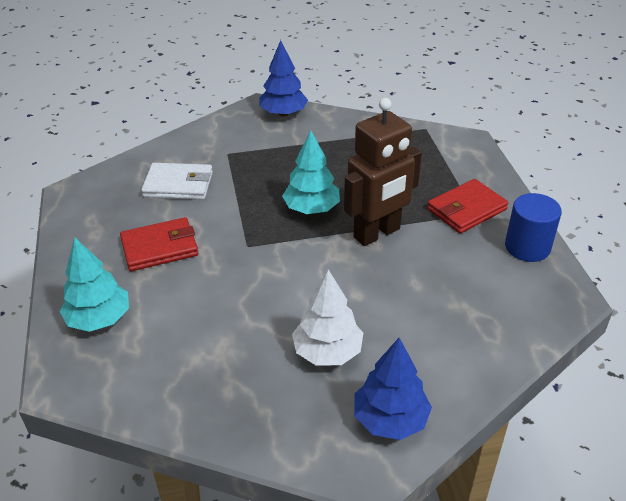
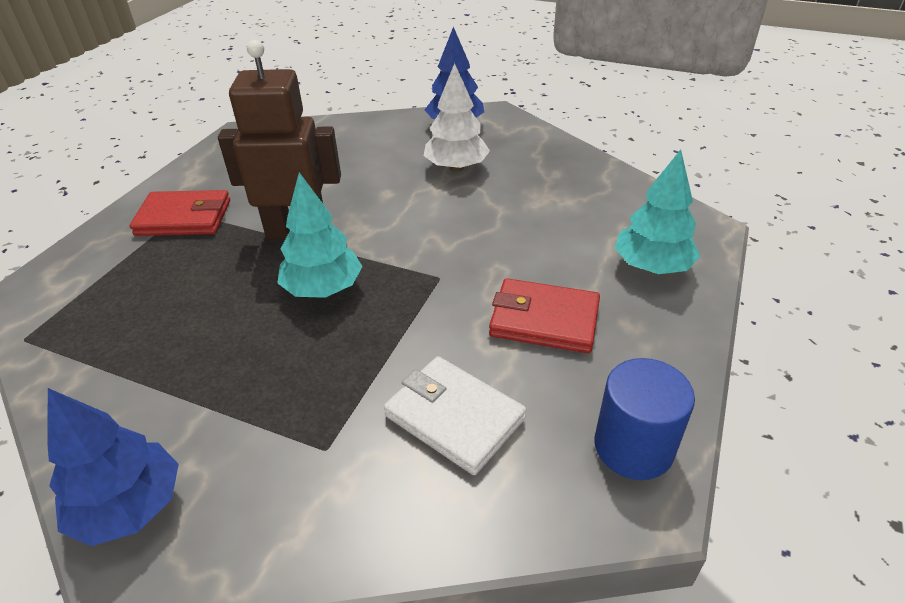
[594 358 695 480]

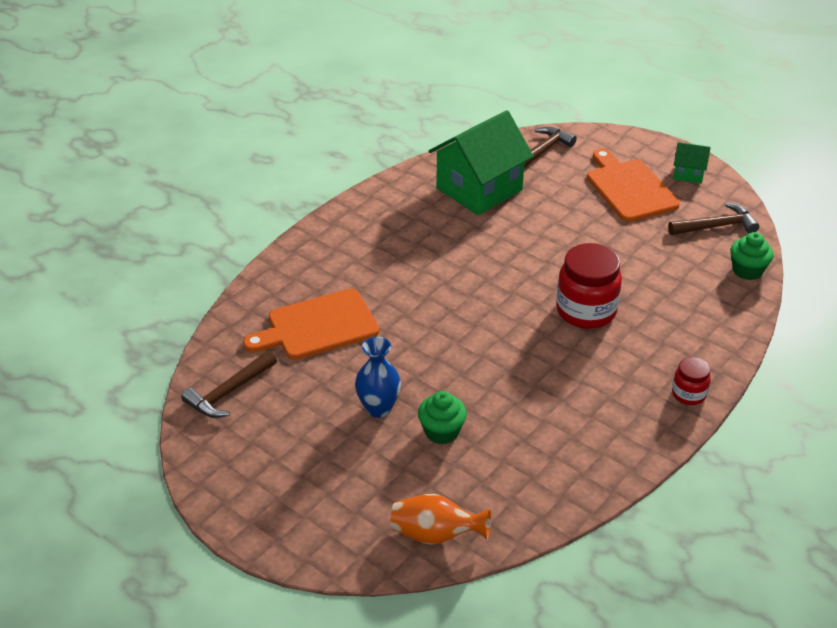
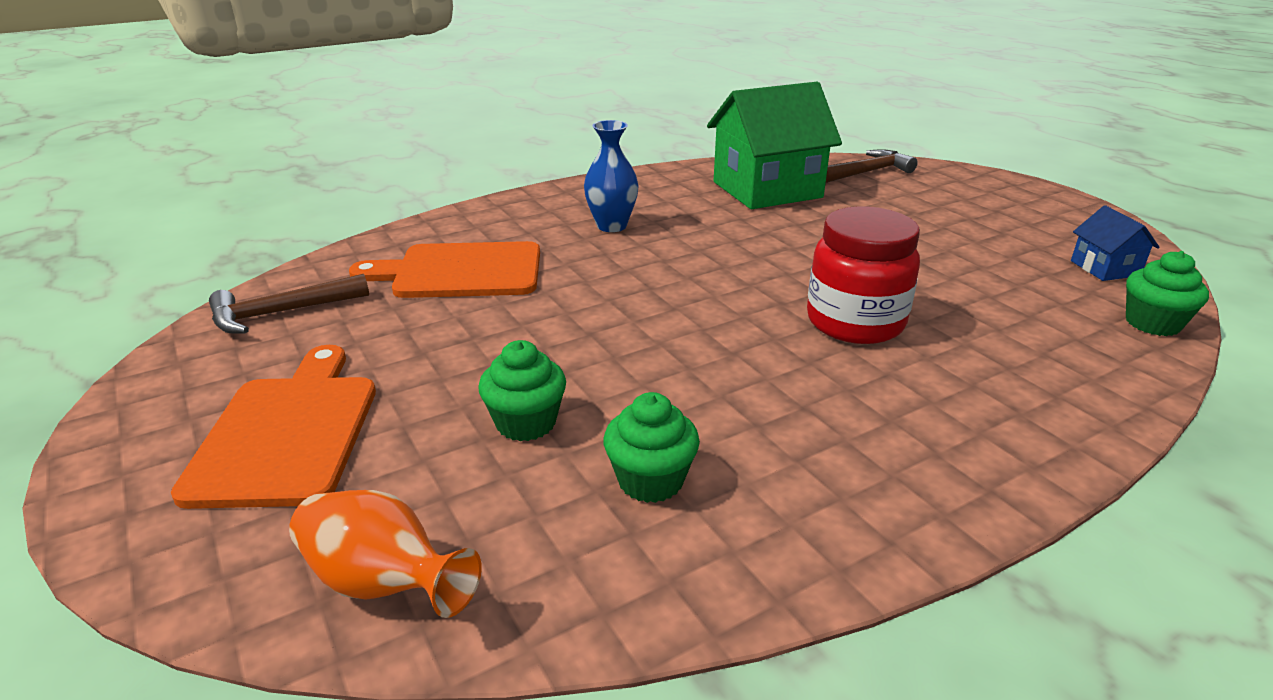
[171 345 376 509]
[584 120 639 232]
[603 392 700 503]
[1071 205 1160 281]
[672 357 711 405] (first image)
[673 142 711 184] (first image)

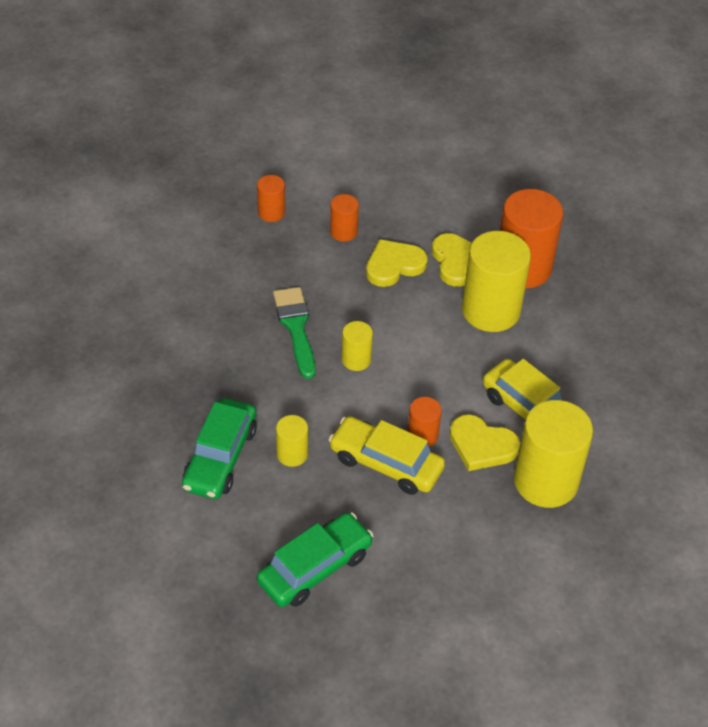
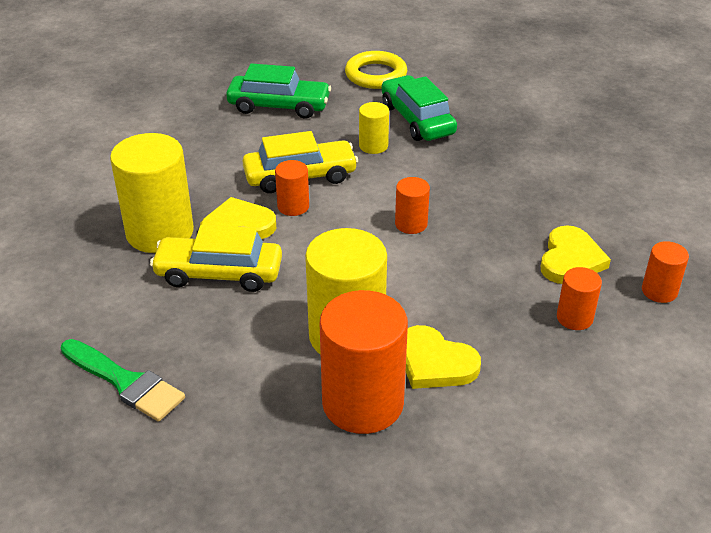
[61 339 185 422]
[226 63 331 119]
[345 51 407 89]
[395 177 430 234]
[541 225 611 284]

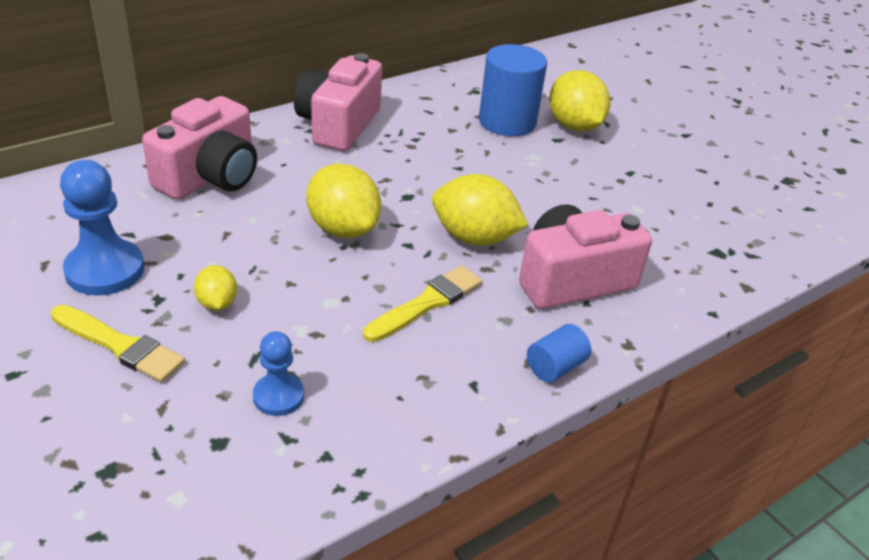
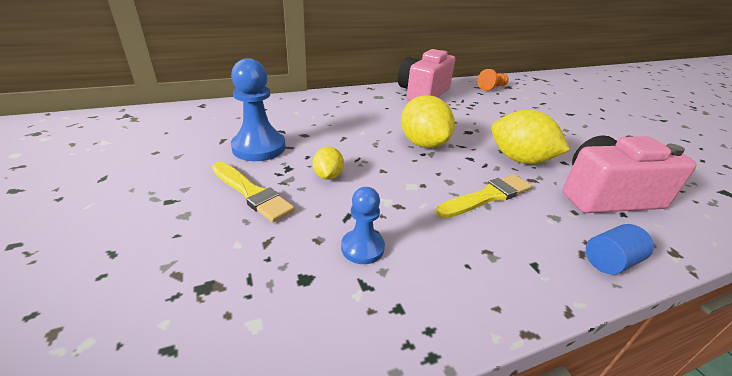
[478 69 509 91]
[142 96 257 200] (first image)
[479 44 547 136] (first image)
[549 70 610 132] (first image)

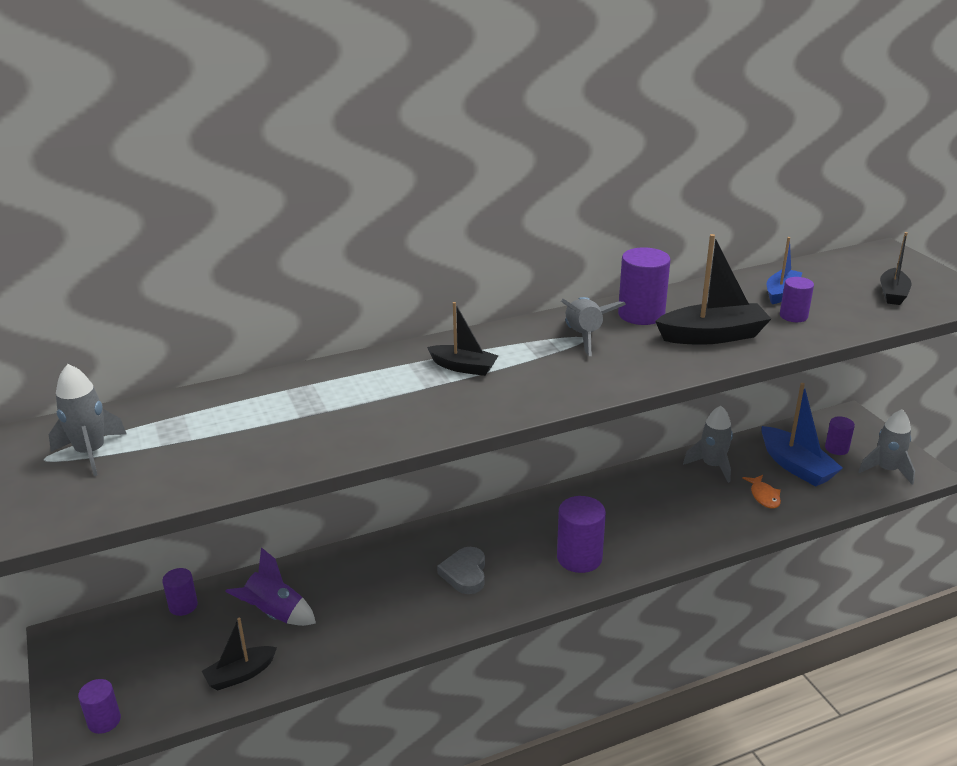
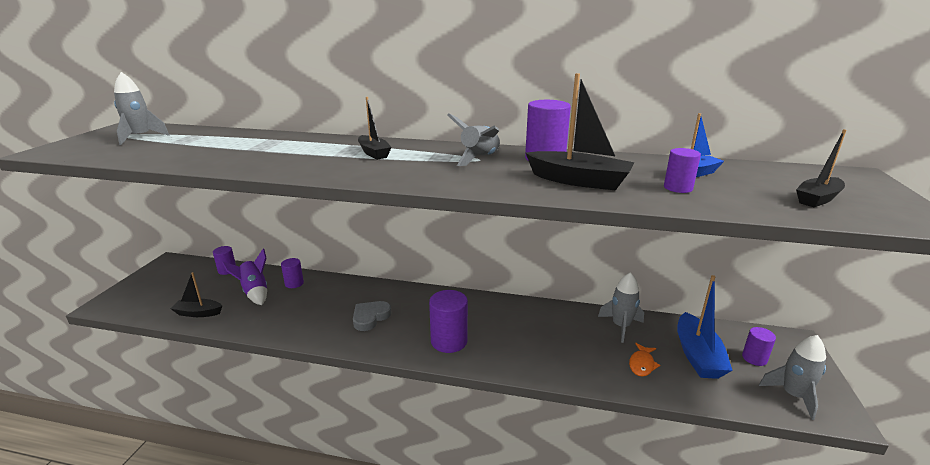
[281 258 304 288]

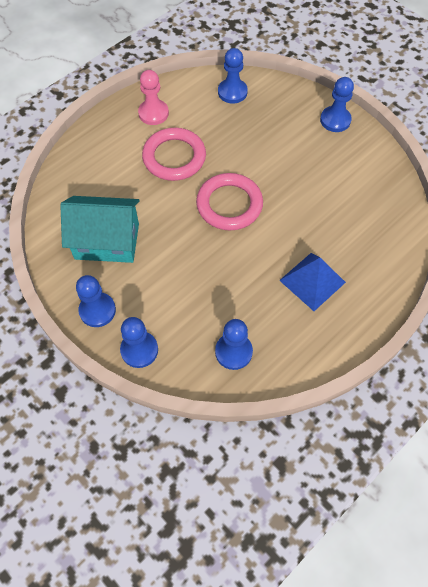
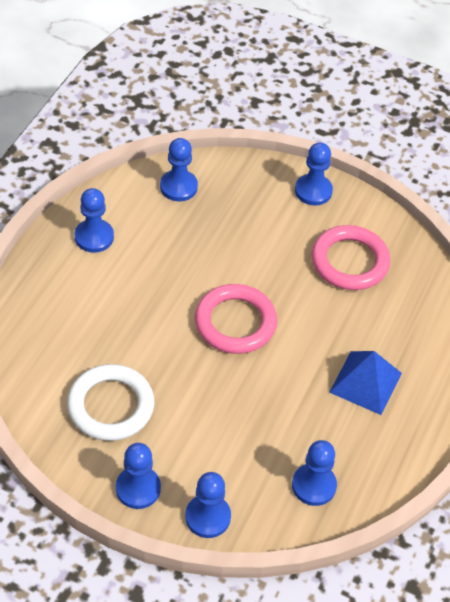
[67 364 154 441]
[74 188 114 253]
[312 225 390 290]

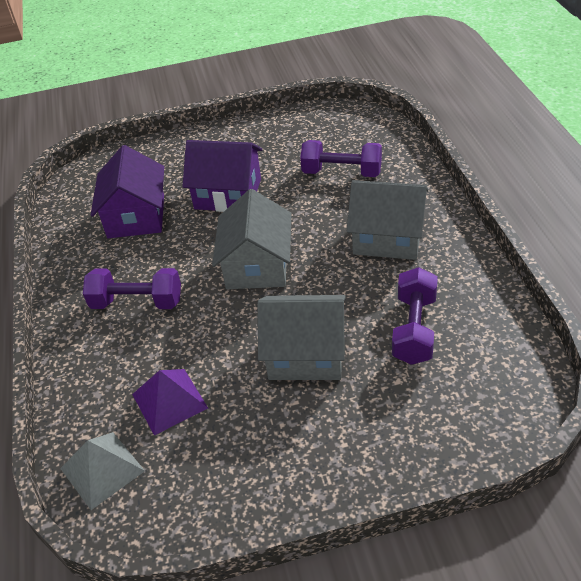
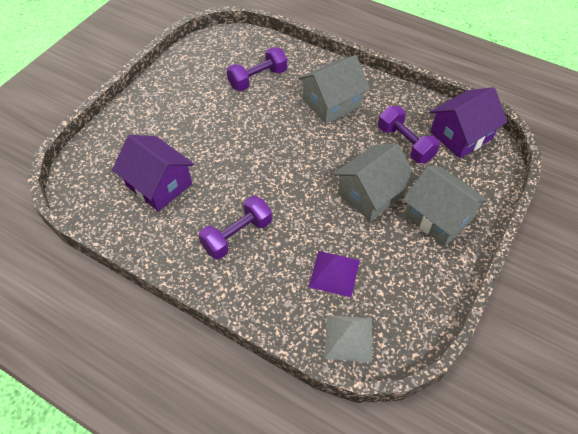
[403 165 488 246]
[430 87 507 159]

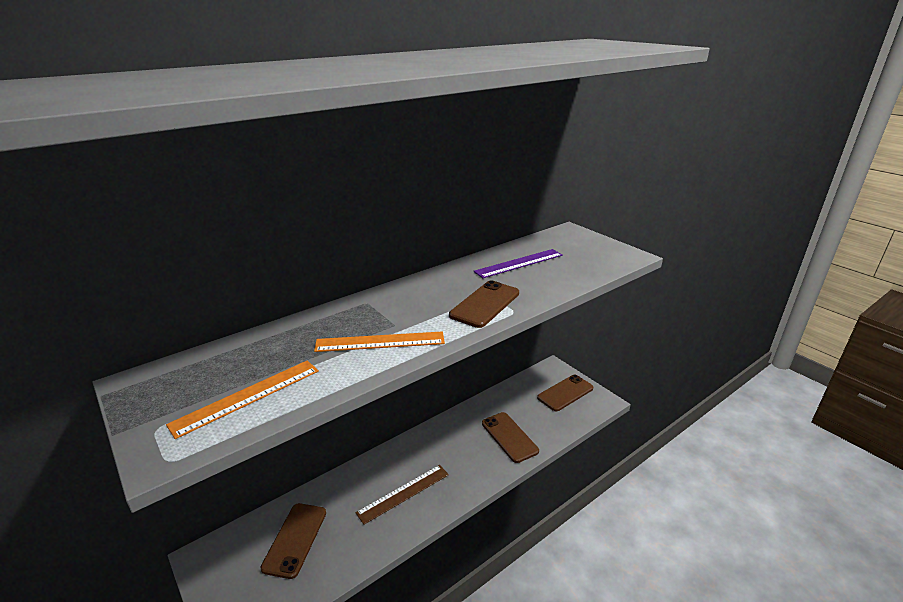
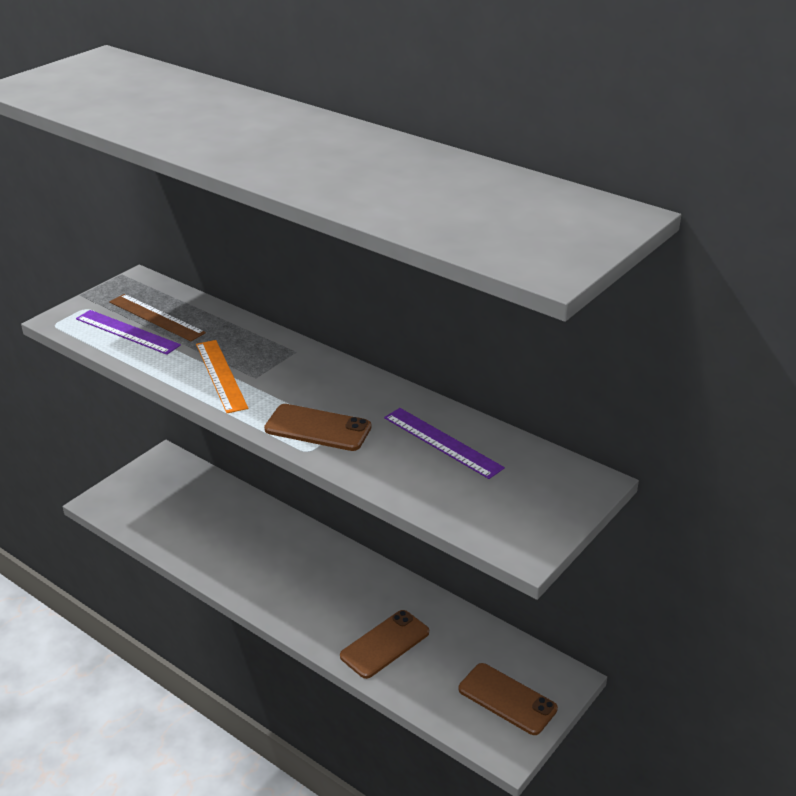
[76 310 181 355]
[109 294 206 341]
[261 503 326 579] (first image)

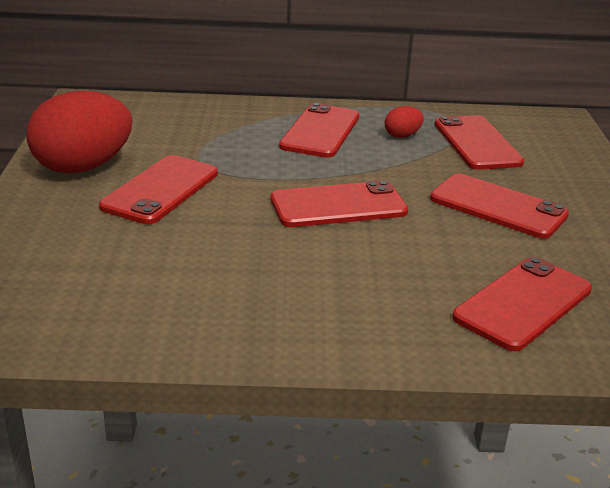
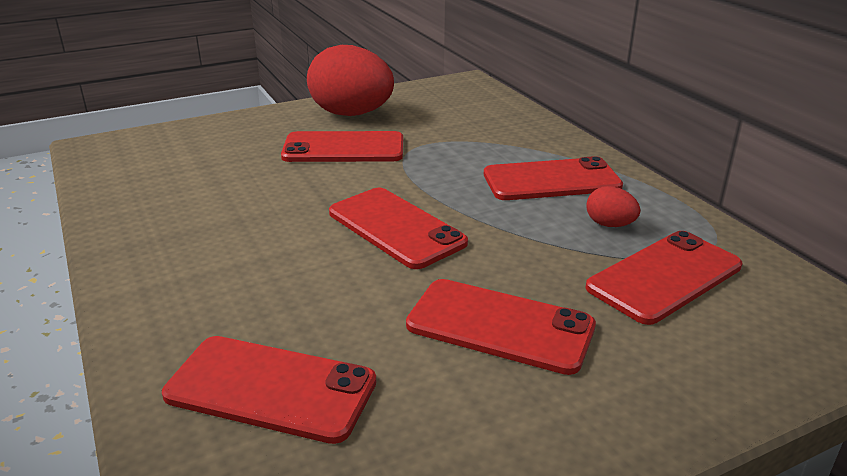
[406 279 596 375]

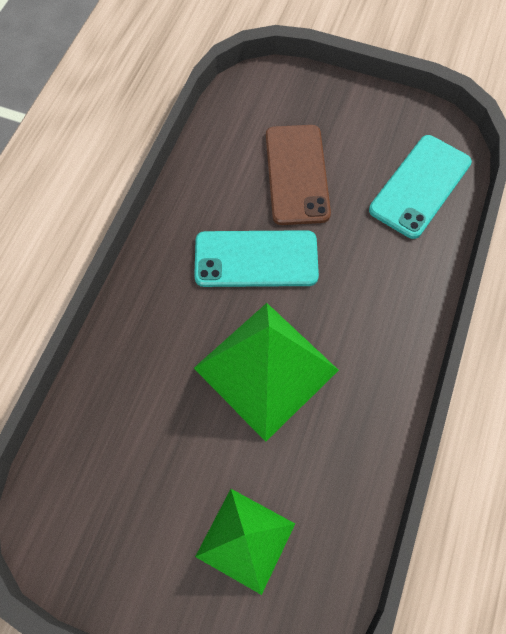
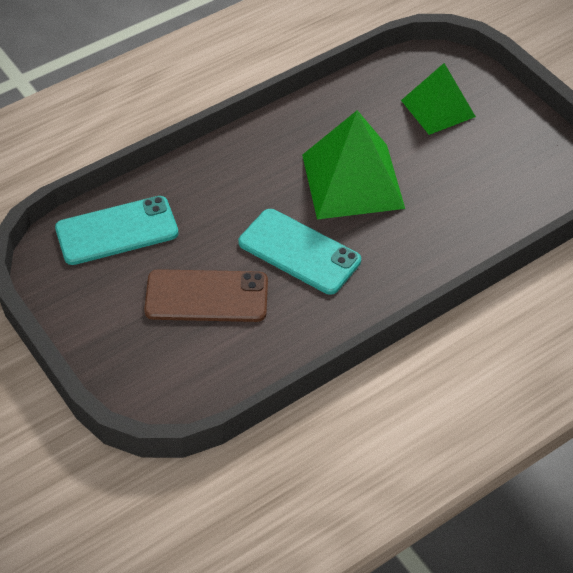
[144 269 268 322]

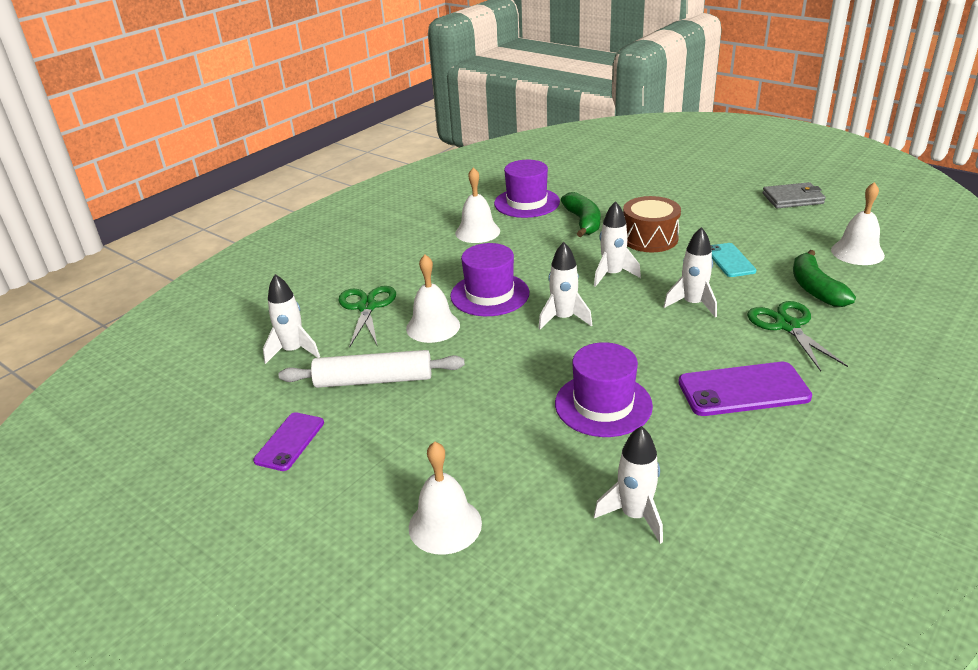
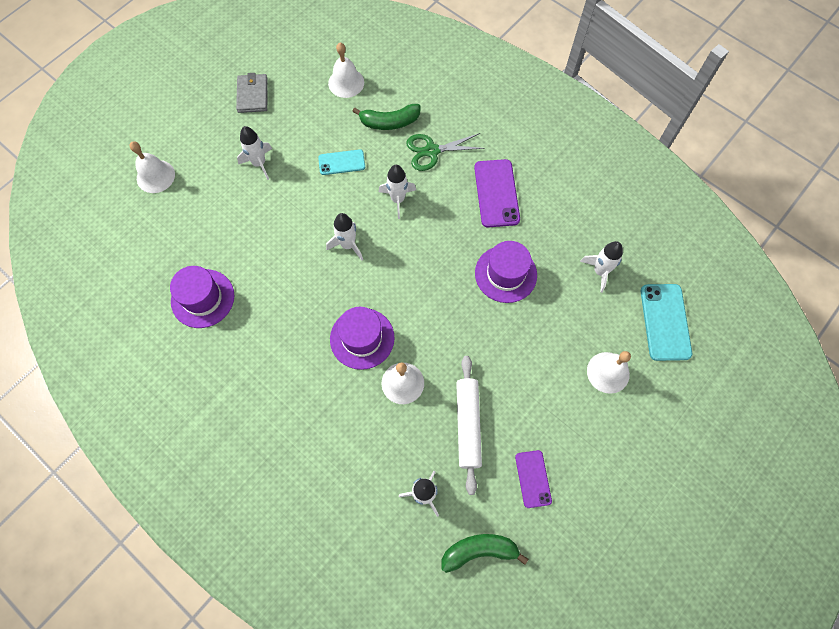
[130 141 175 193]
[237 126 272 180]
[442 534 528 573]
[515 450 552 508]
[641 284 692 361]
[338 286 396 348] (first image)
[623 196 681 252] (first image)

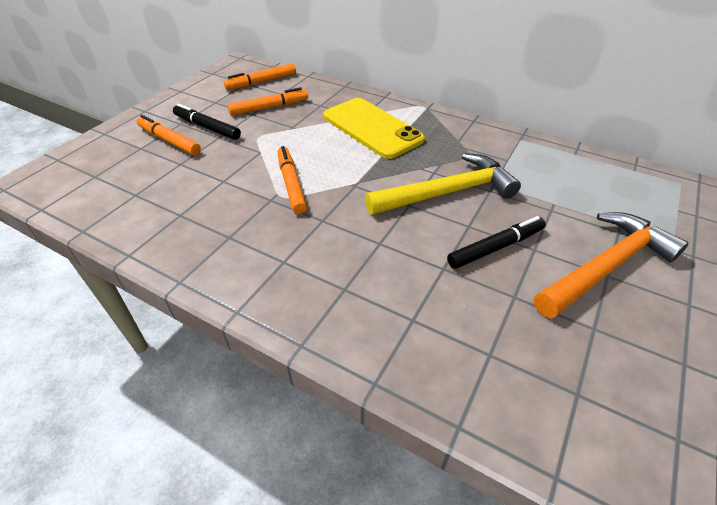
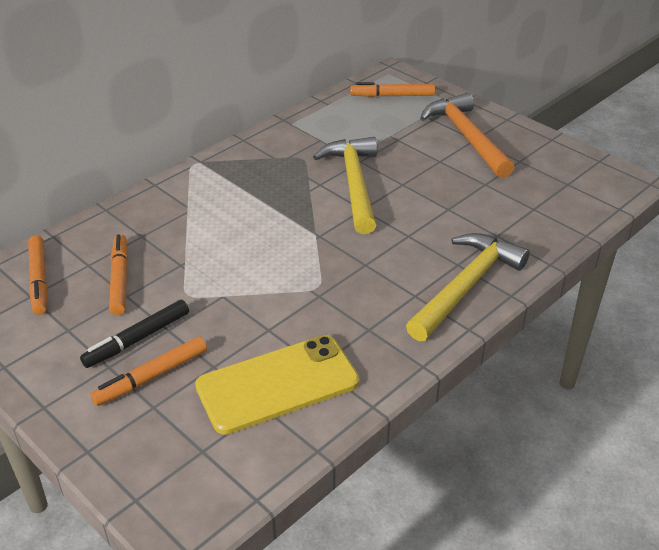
[195 335 359 435]
[350 82 435 97]
[406 233 530 341]
[447 216 546 269] (first image)

